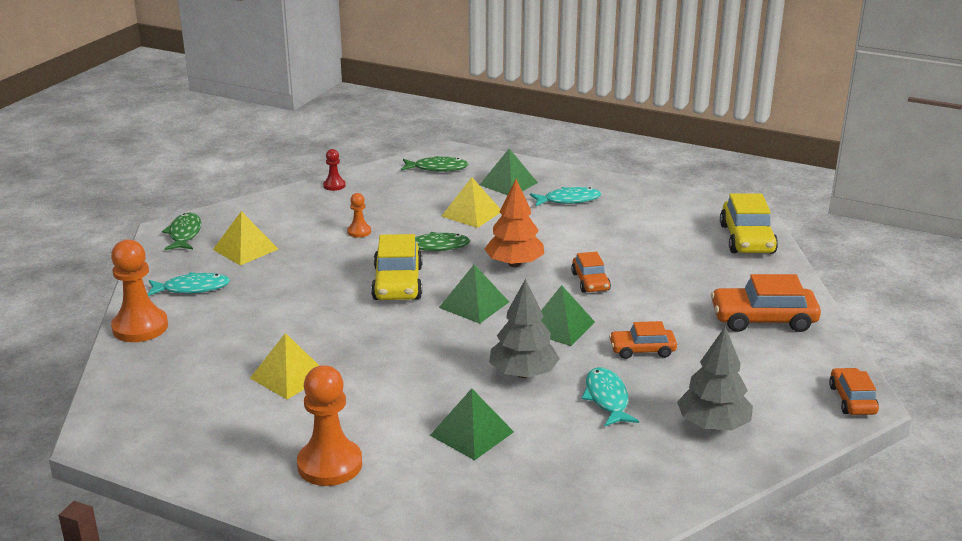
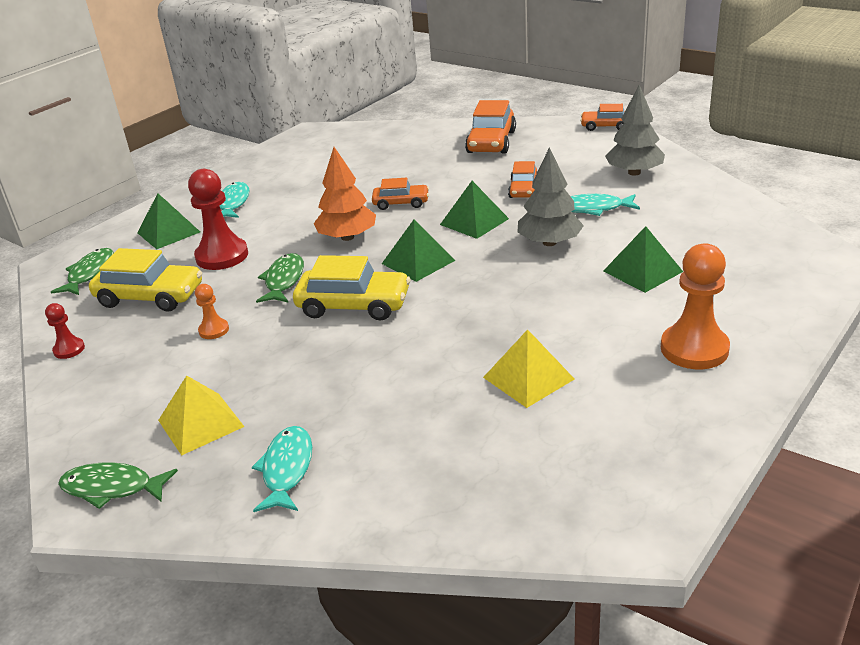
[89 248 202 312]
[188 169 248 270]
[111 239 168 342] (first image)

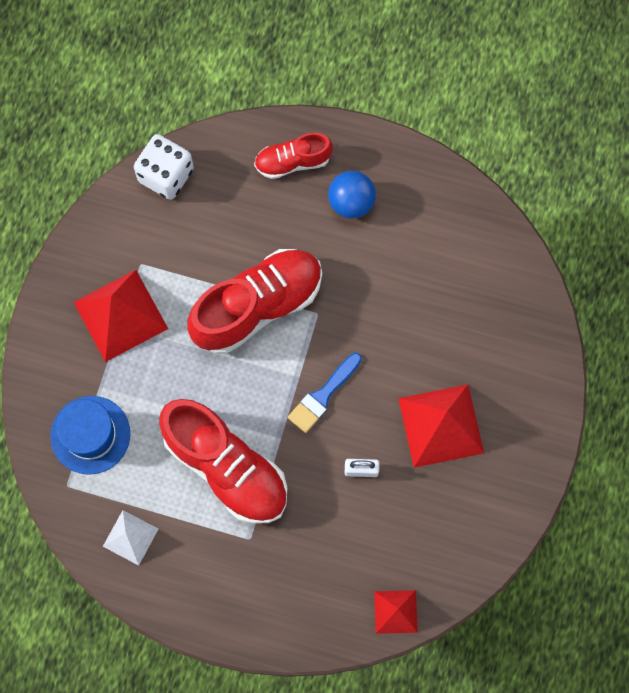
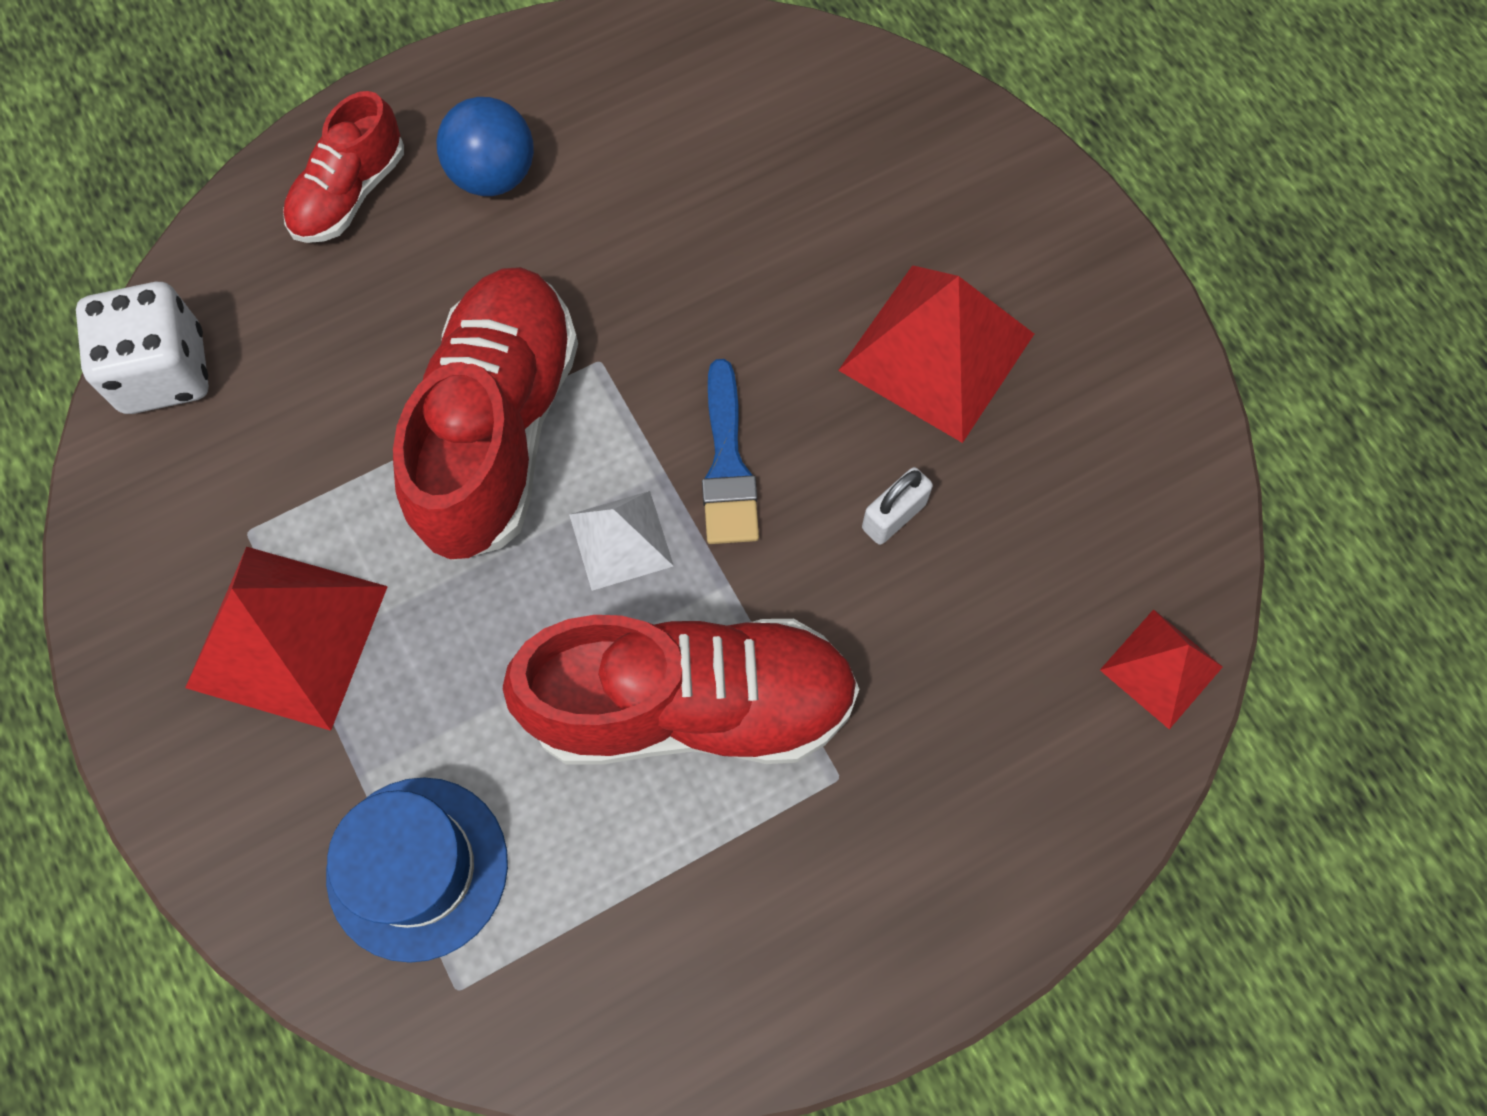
[569 491 674 591]

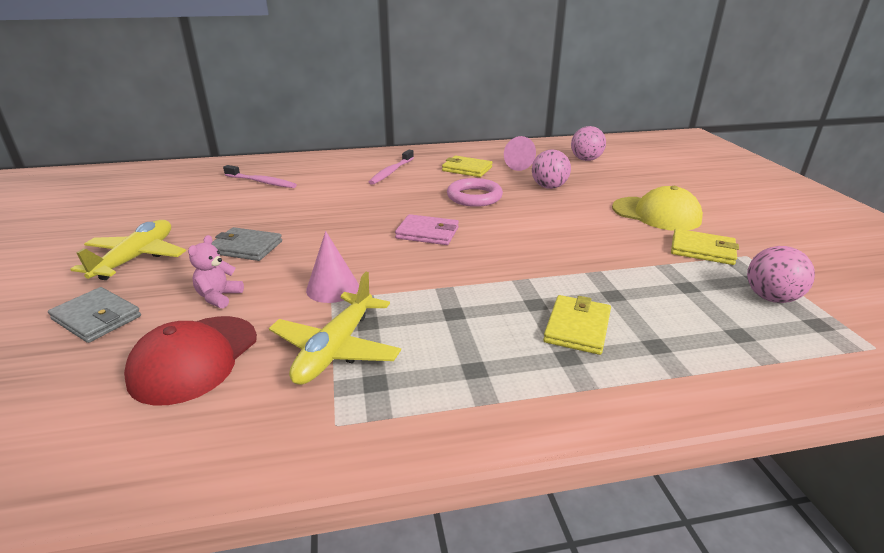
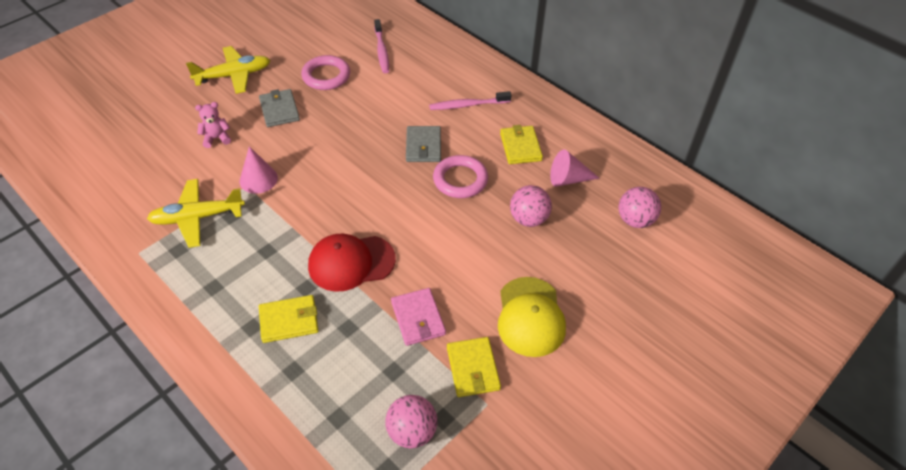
[301 55 350 90]
[308 234 396 292]
[391 288 446 346]
[406 126 441 162]

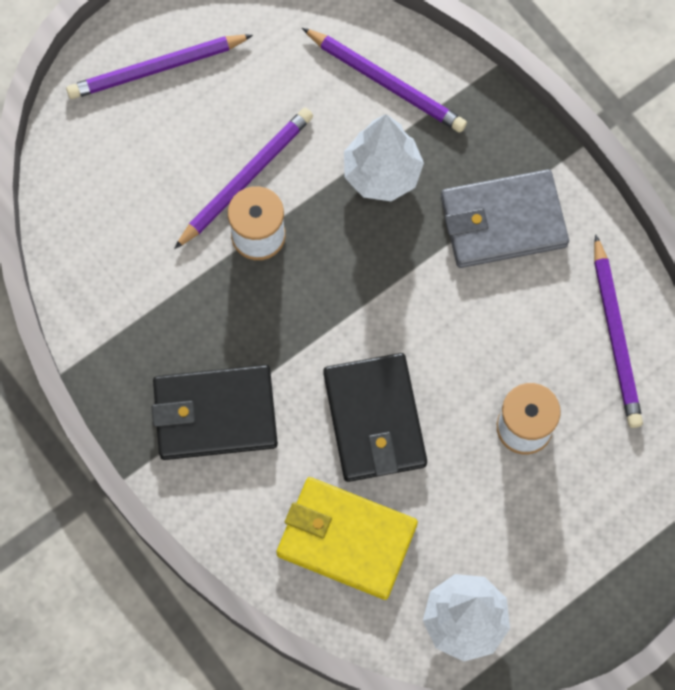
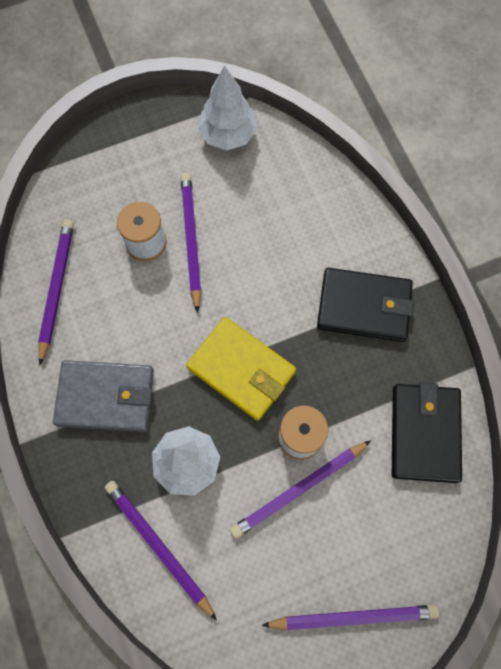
[180 173 201 313]
[186 317 296 421]
[392 382 462 483]

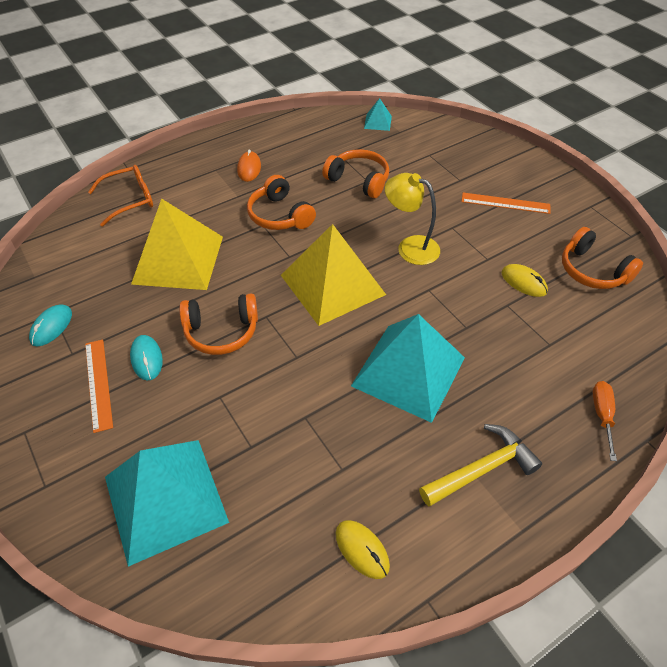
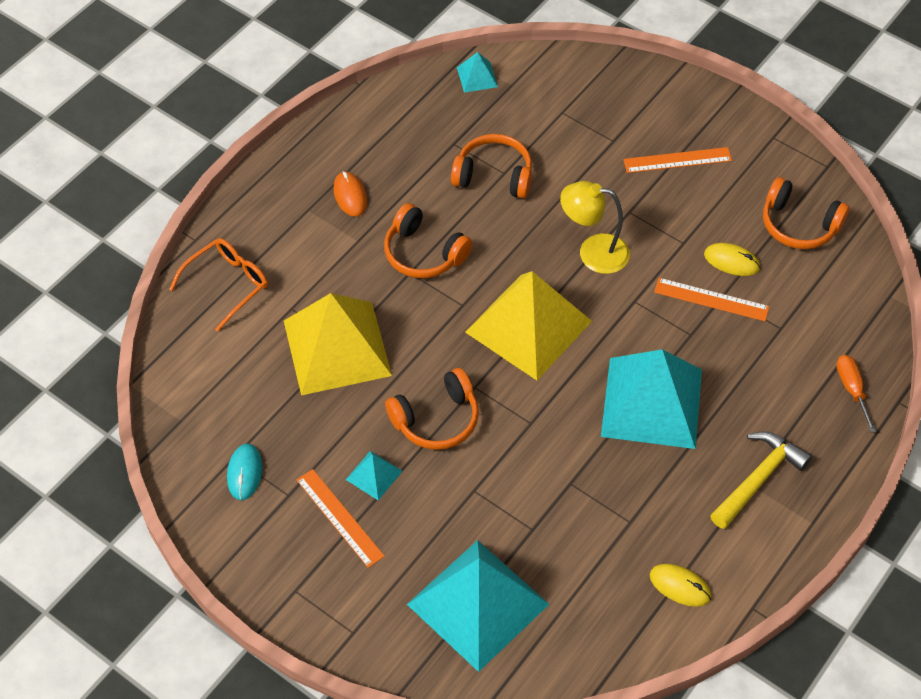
[346 451 402 500]
[654 278 769 321]

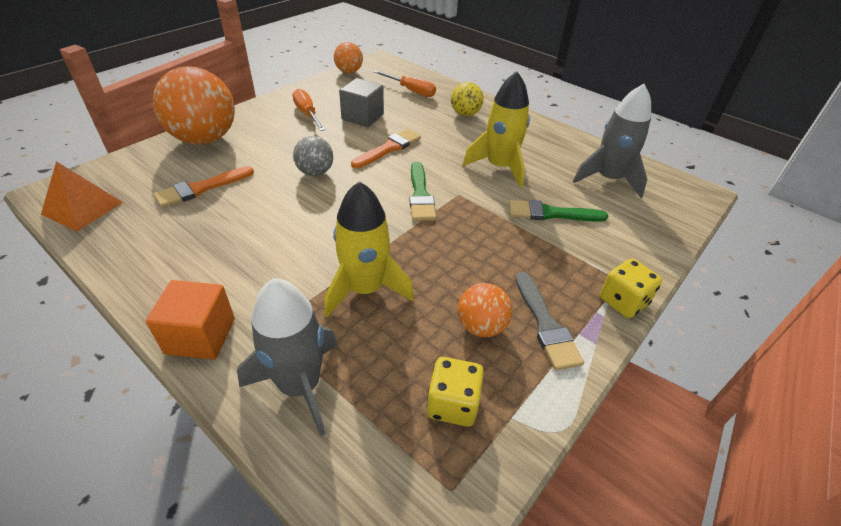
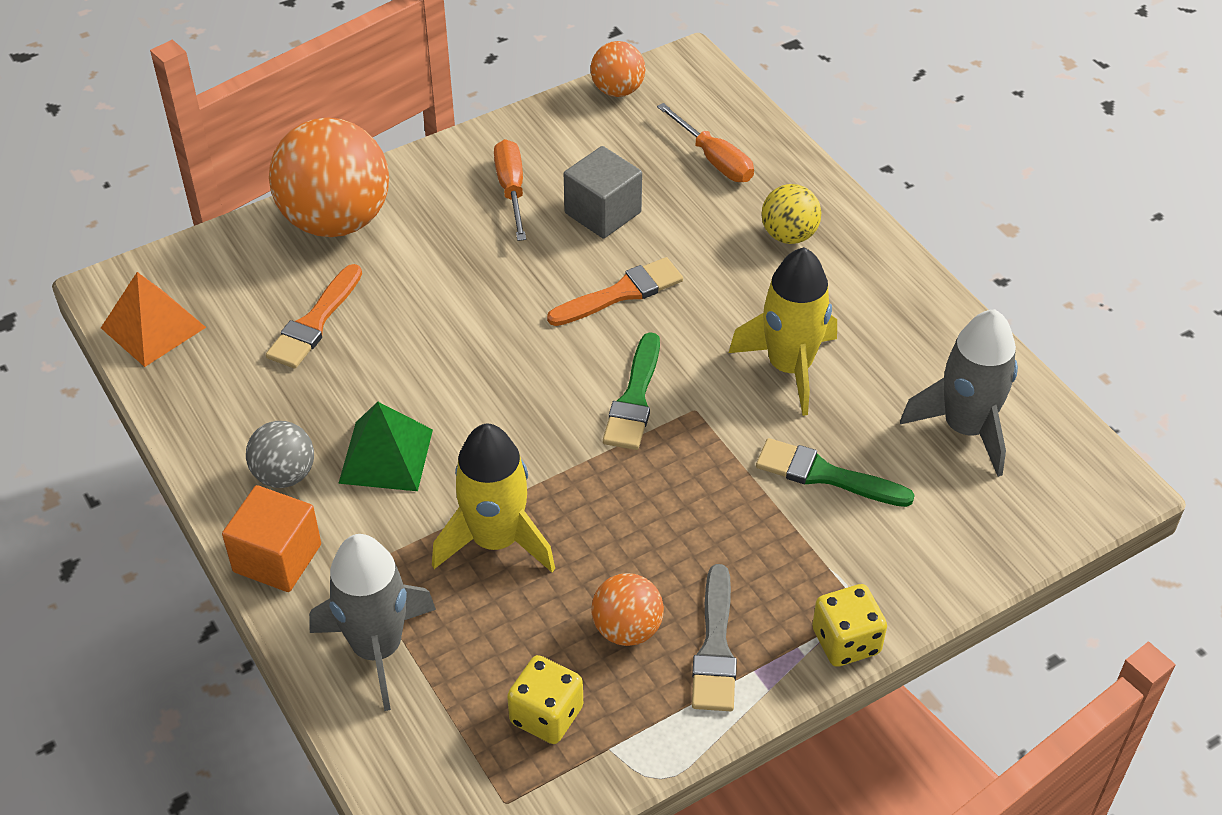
[246 421 314 488]
[266 264 362 369]
[338 402 433 491]

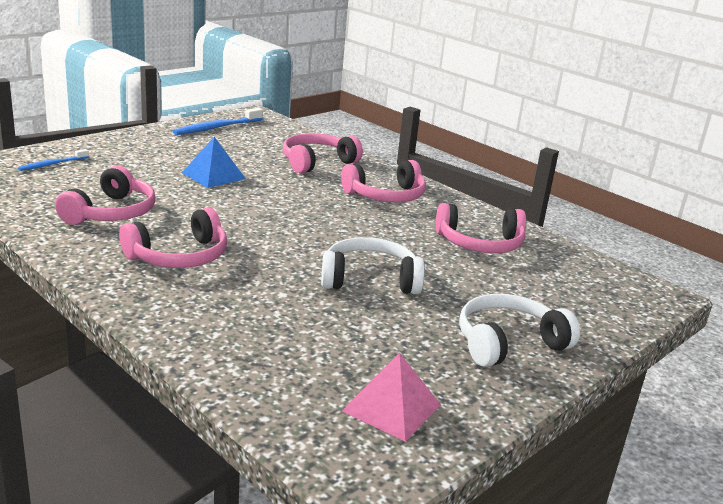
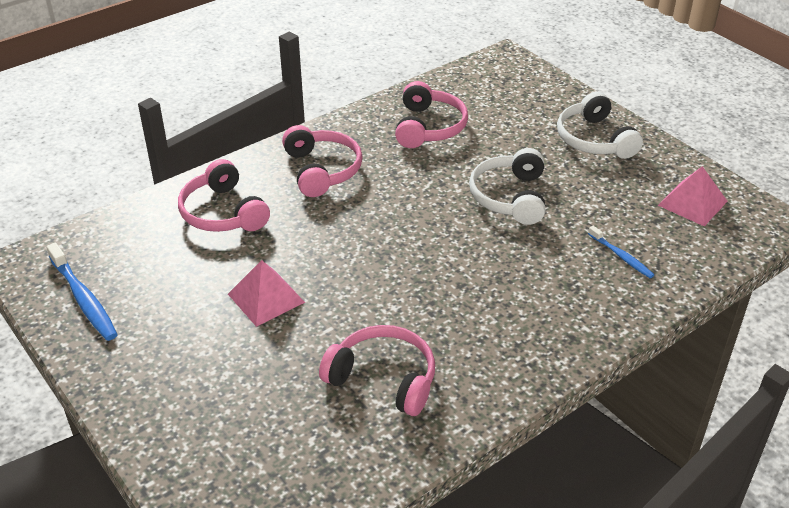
[228 260 305 327]
[588 226 654 278]
[119 208 227 268] (first image)

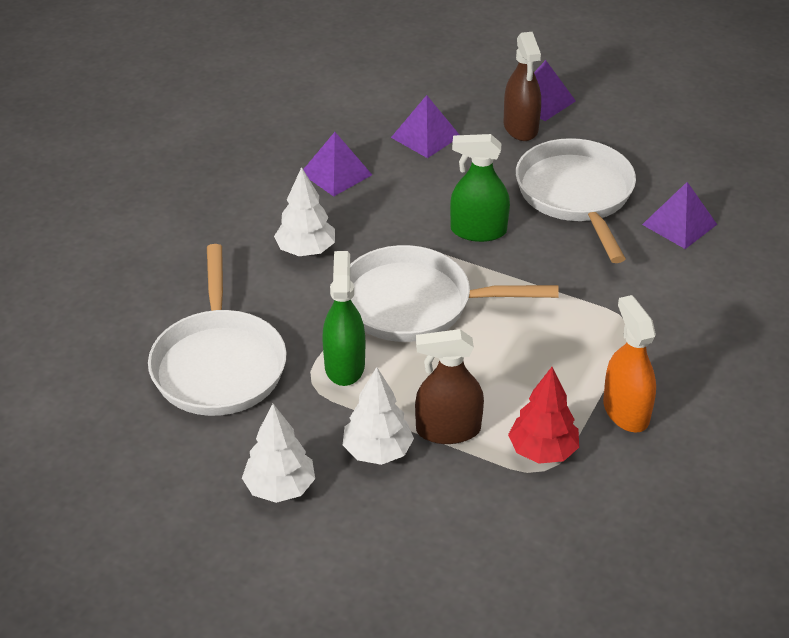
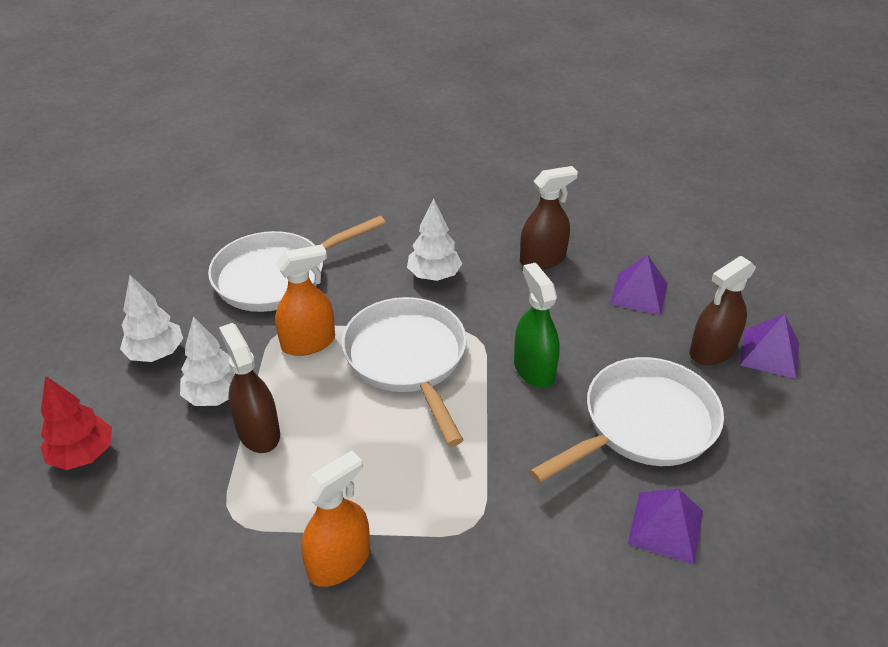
[40 376 112 470]
[275 244 335 356]
[520 166 578 270]

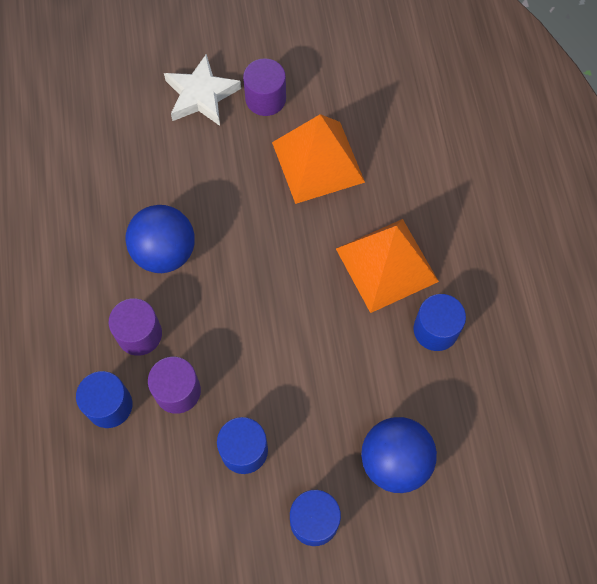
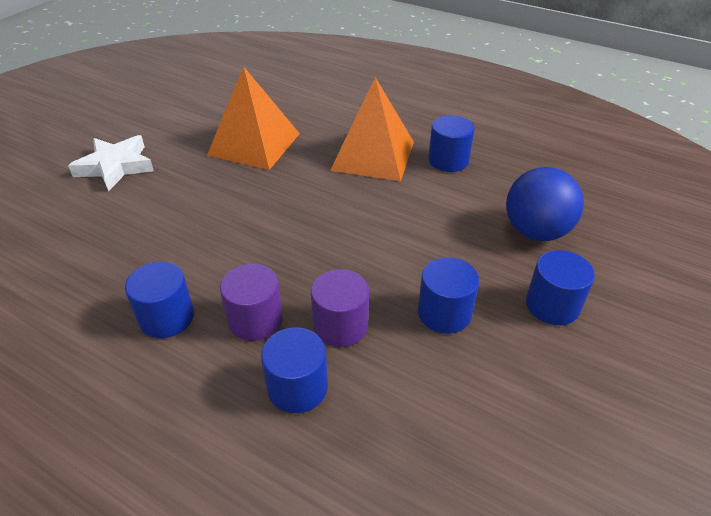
[125 262 194 338]
[125 205 195 273] (first image)
[243 58 286 116] (first image)

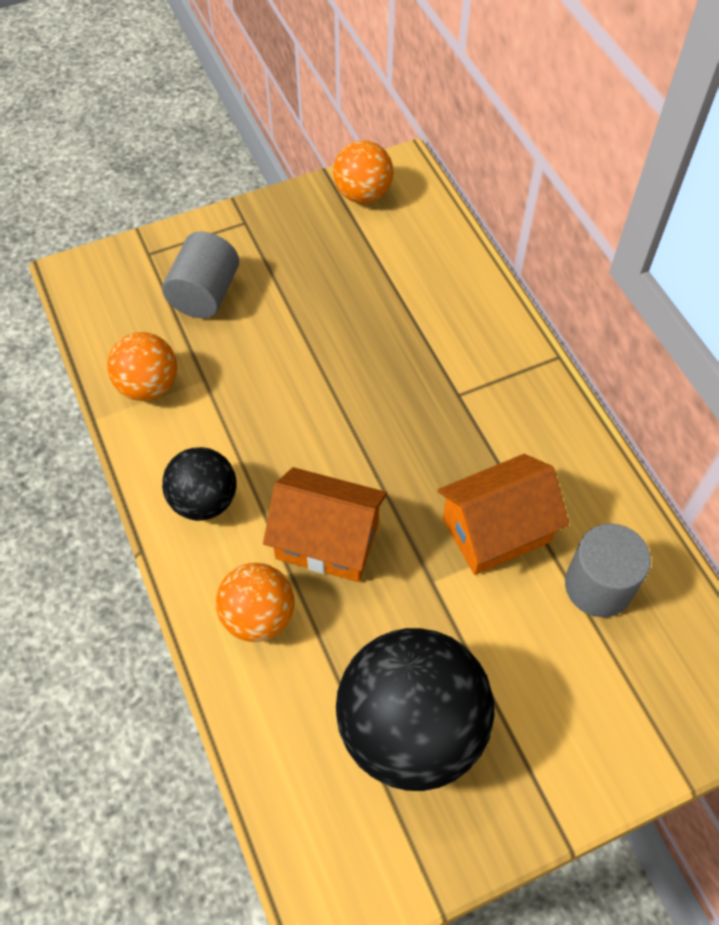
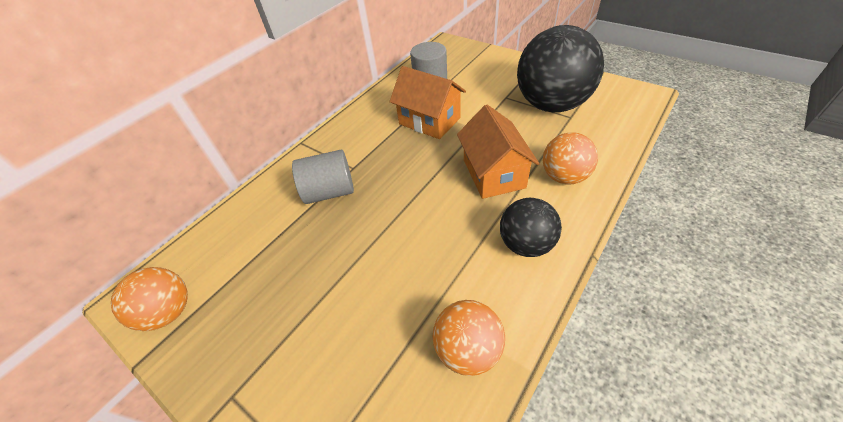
[292 150 354 204]

